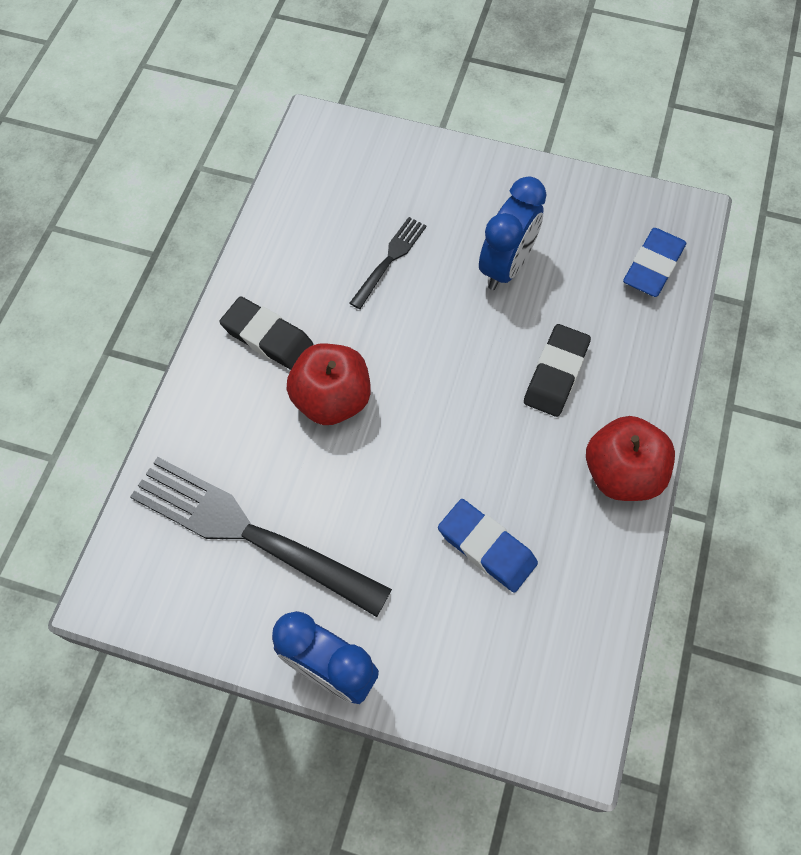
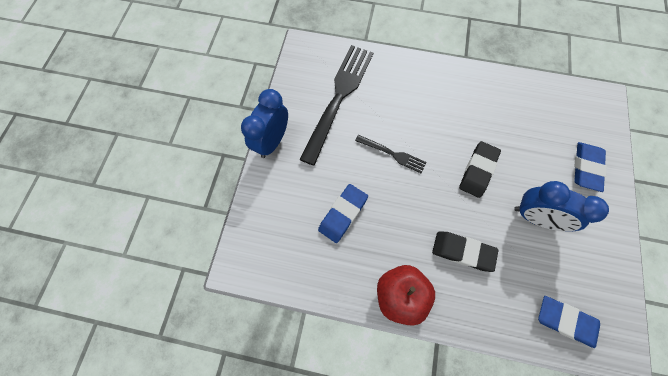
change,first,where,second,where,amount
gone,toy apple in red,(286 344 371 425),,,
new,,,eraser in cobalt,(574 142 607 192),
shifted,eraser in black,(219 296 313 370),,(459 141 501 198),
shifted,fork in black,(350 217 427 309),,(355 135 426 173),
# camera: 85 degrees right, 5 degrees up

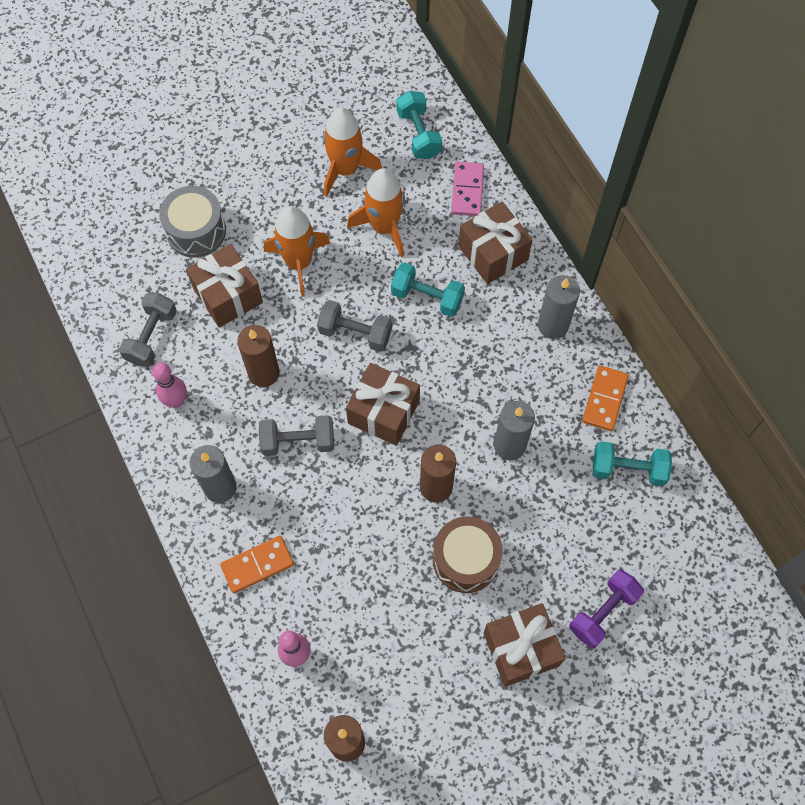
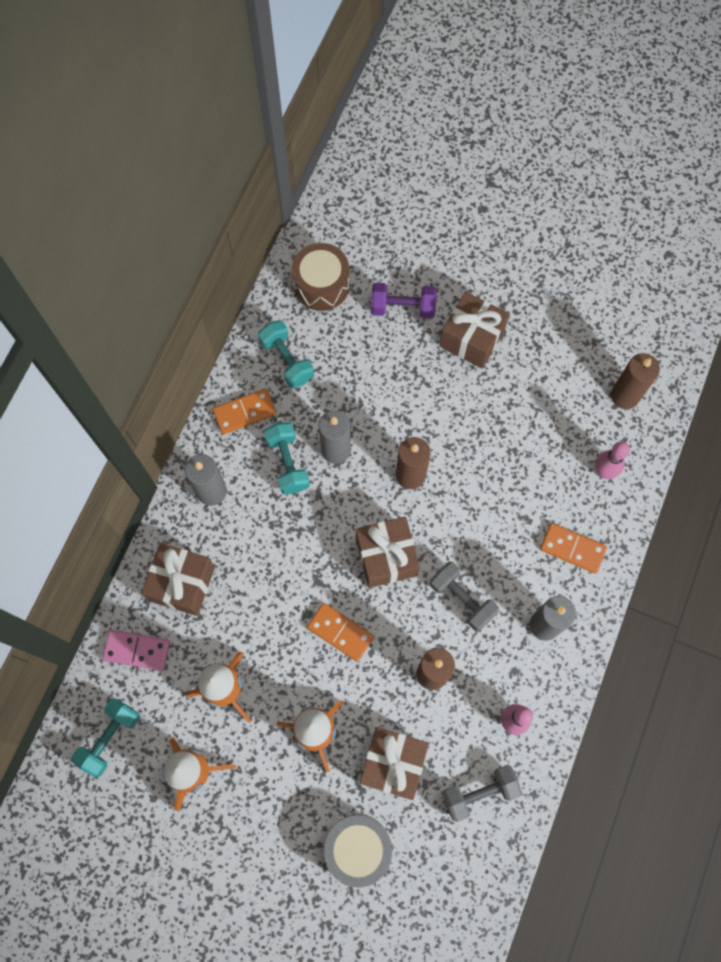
change,first,where,second,where,amount
shifted,dumbbell in teal,(391 262 465 317),,(264 422 310 495),
shifted,snare drum in dark brown,(433 517 503 593),,(292 243 350 311),
swapped,dumbbell in ash-grey,(317 300 392 352),domino in bright orange,(307 603 374 662),
rotated,domino in pink,(451 162 484 216),,(102 630 170 671),45 degrees clockwise
# camera: 130 degrees left, 5 degrees up

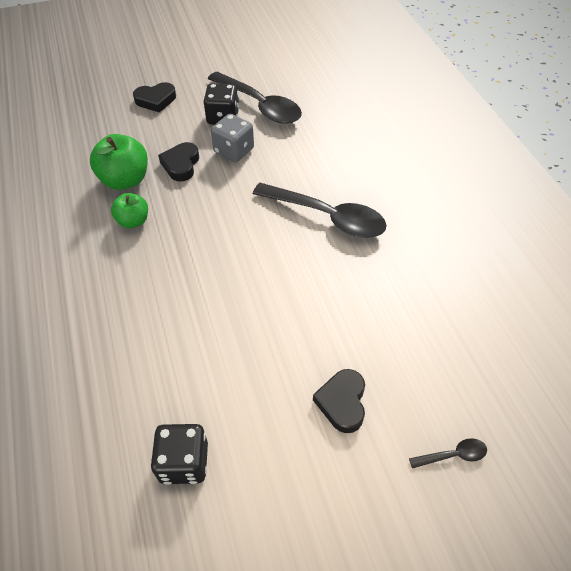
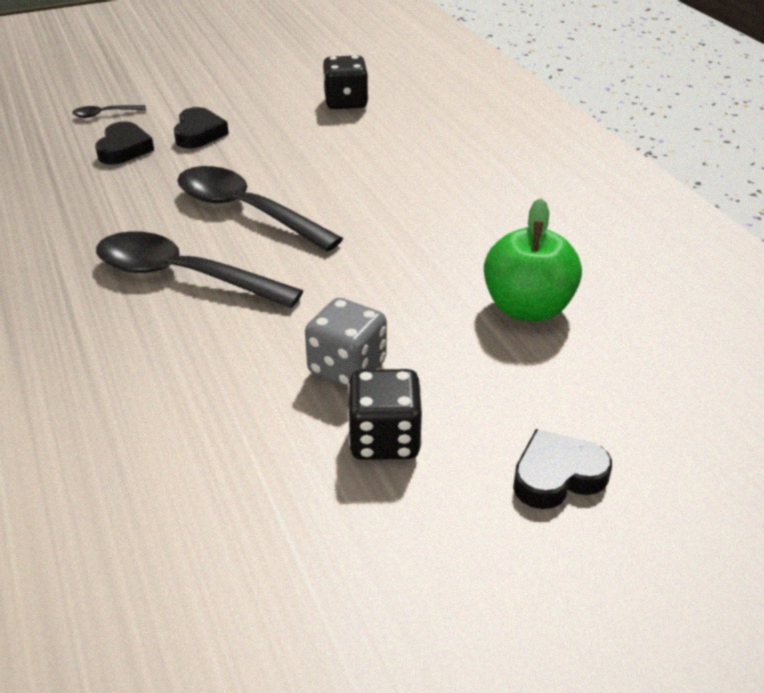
change,first,where,second,where,amount
gone,toy apple in emerald,(111 193 148 228),,,
shifted,heart in black,(158 142 199 181),,(95 121 154 165),
shifted,spoon in black,(208 72 302 124),,(177 166 343 252),
# camera: 175 degrees right, 15 degrees down

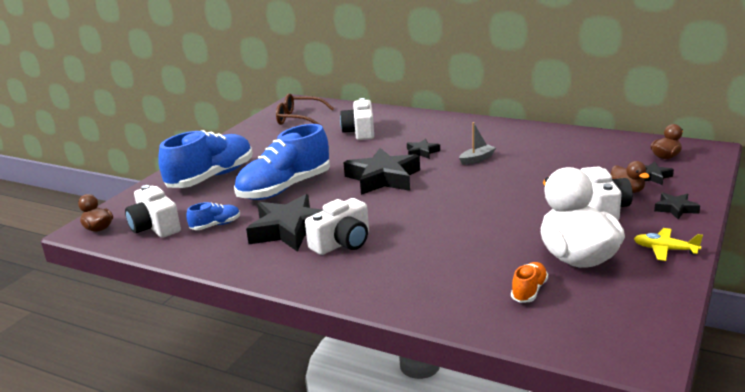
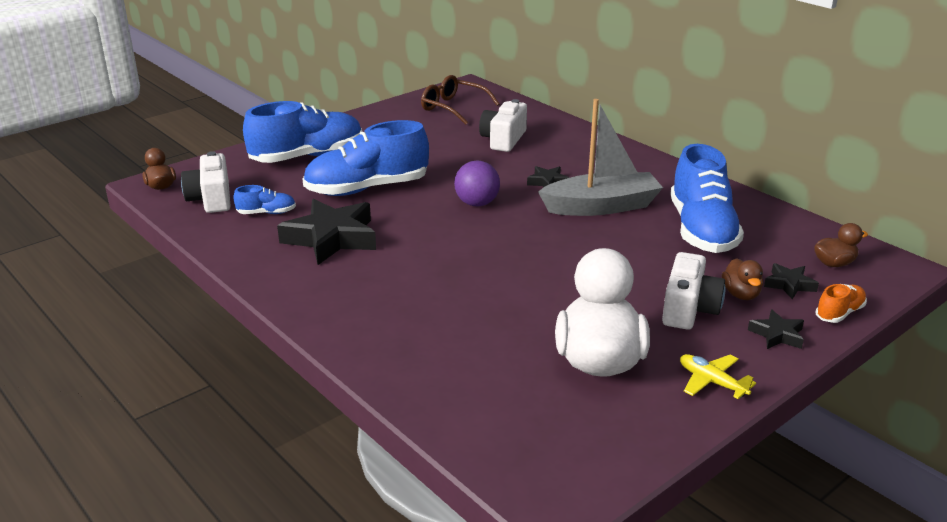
change,first,where,second,where,amount
gone,photo camera in pure white,(305 198 369 255),,,
new,,,shoe in cobalt,(670 144 744 253),
shifted,shoe in bright orange,(511 262 548 303),,(816 284 867 323),
swapped,star shape in black,(343 148 420 195),sphere in royal purple,(454 160 500 206),
scaled,sailboat in ash-grey,(459 122 496 165),,(538 99 663 216),x2.28
# camera: 20 degrees right, 5 degrees up

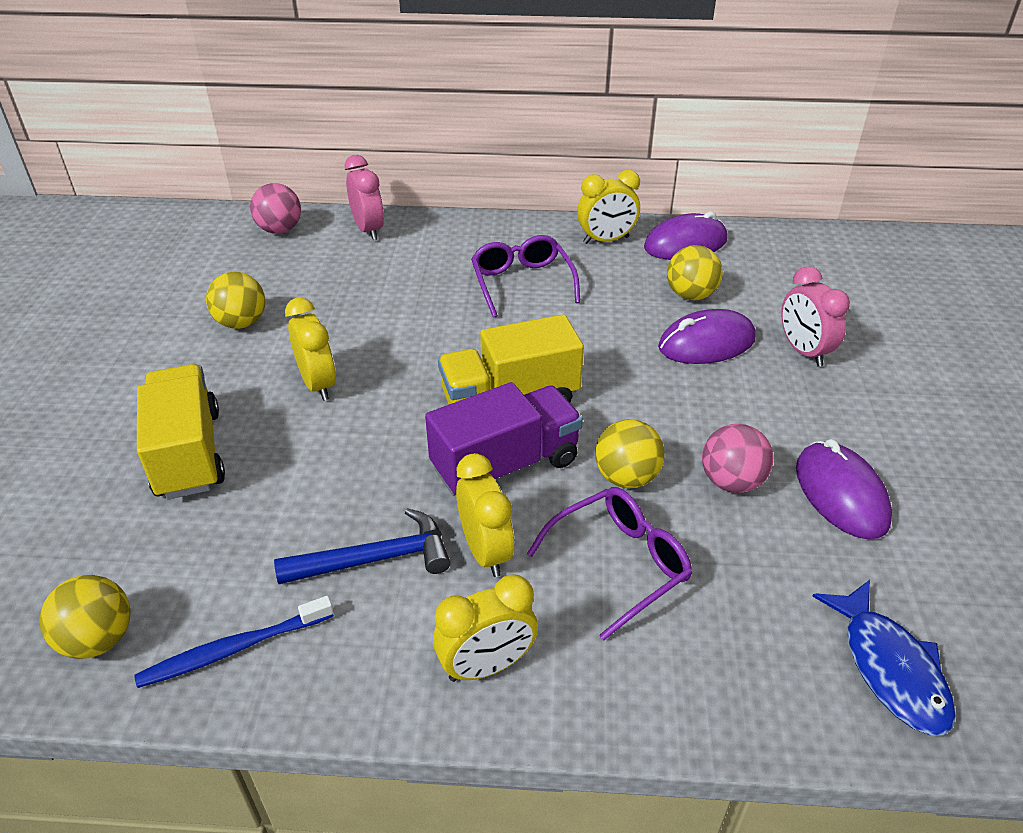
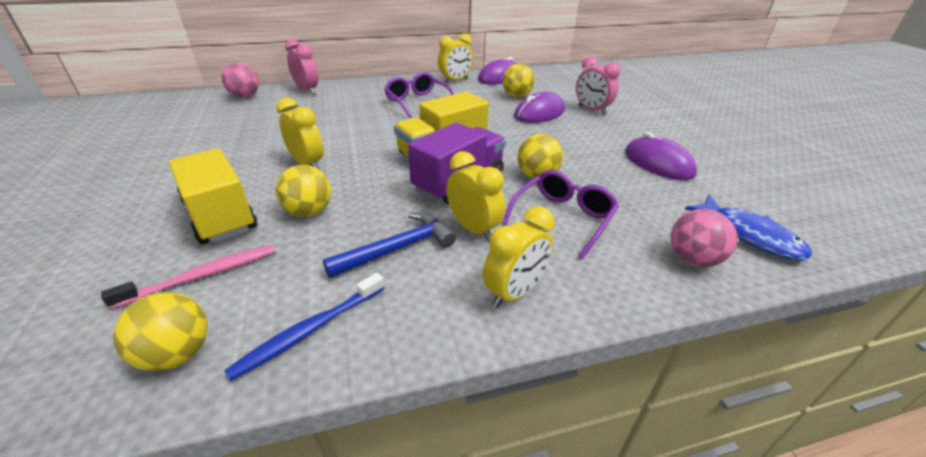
change,first,where,second,where,amount
new,,,toothbrush in pink,(101 245 275 309),
shifted,sphere in bright yellow,(206 272 265 329),,(275 165 331 217),
shifted,sphere in pink,(702 424 773 493),,(671 209 737 267),
# camera: 20 degrees left, 5 degrees down

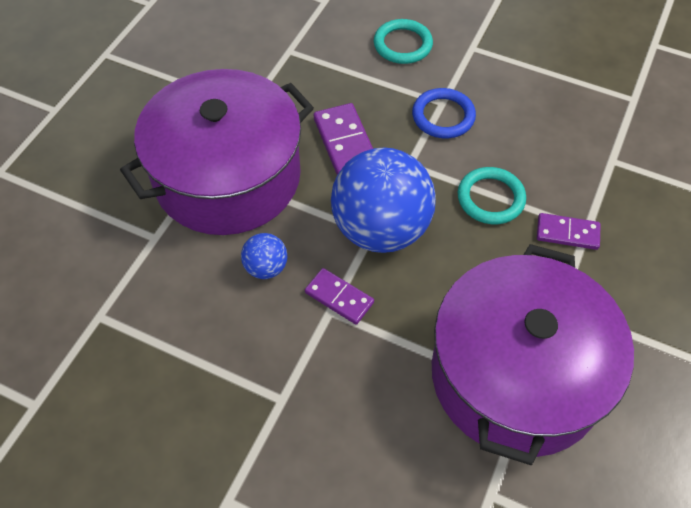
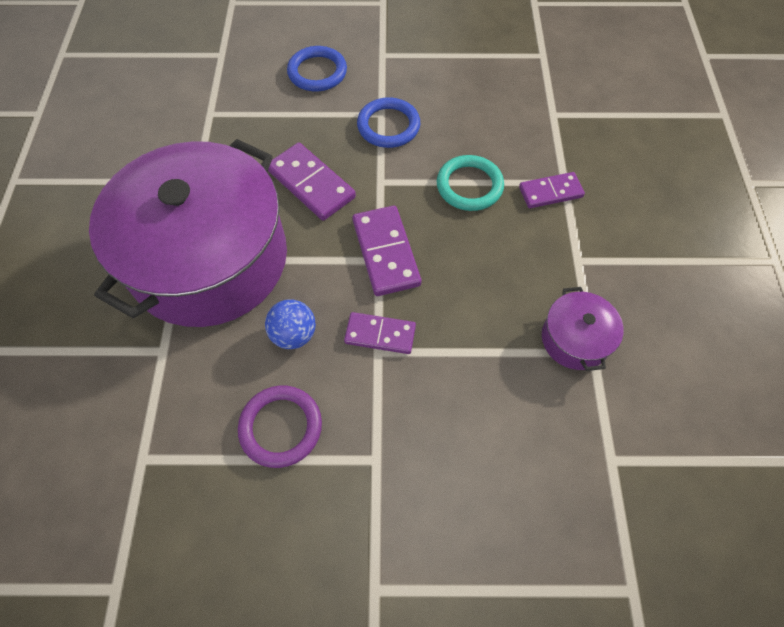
change,first,where,second,where,amount
new,,,ring in royal purple,(238 386 322 468),
swapped,sphere in cobalt,(331 148 436 253),domino in royal purple,(352 206 421 296),
repainted,ring in teal,(374 19 433 64),ring in cobalt,(287 46 347 92),
scaled,stockpot in royal purple,(432 244 634 465),,(542 287 624 371),x0.41
# camera: 25 degrees left, 5 degrees up

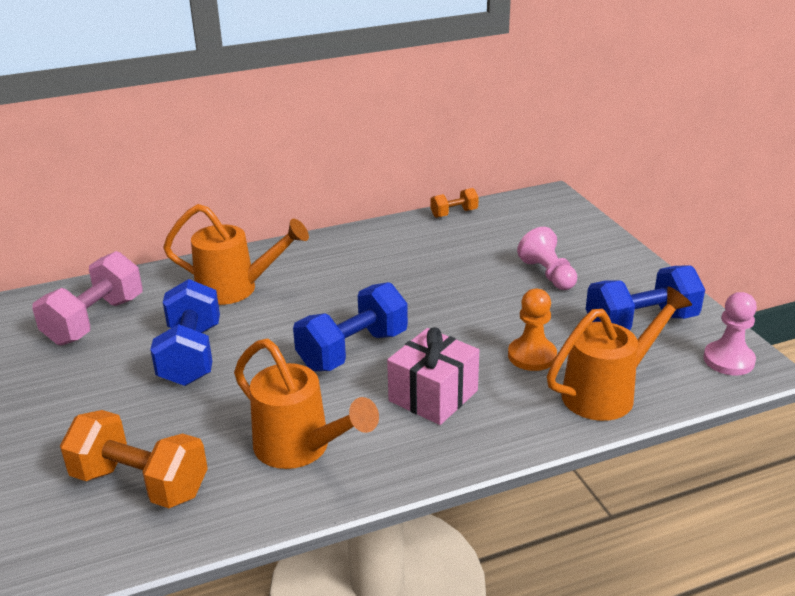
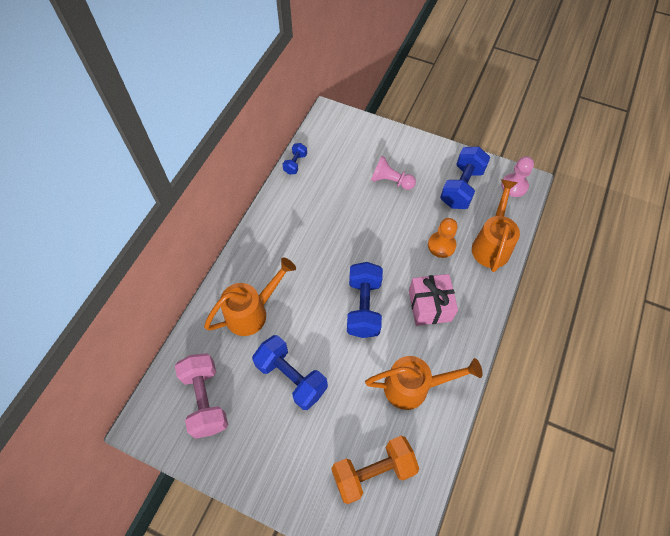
change,first,where,second,where,amount
repainted,dumbbell in bright orange,(430 188 479 218),dumbbell in cobalt,(282 143 307 175),
# camera: 45 degrees left, 30 degrees up

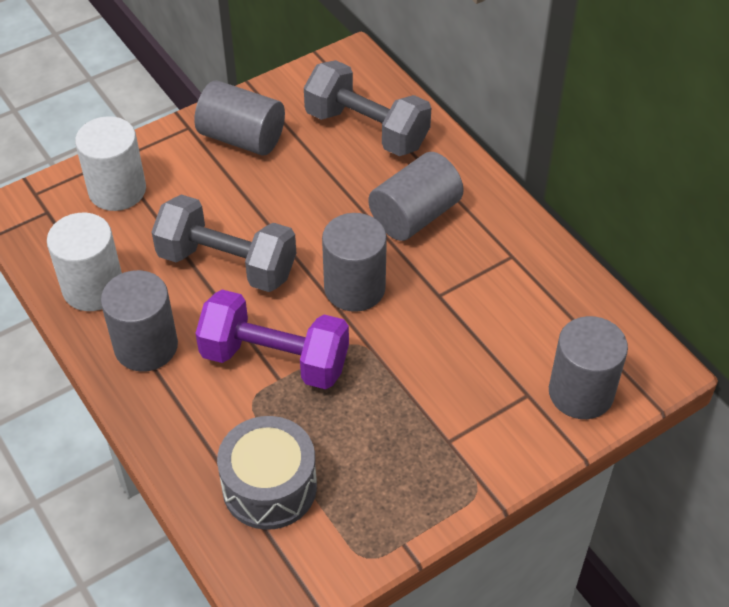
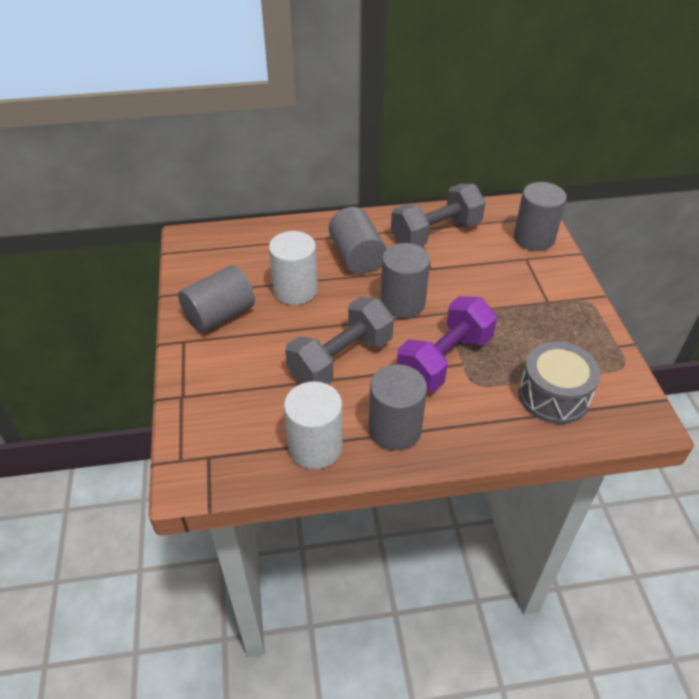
change,first,where,second,where,amount
shifted,cylinder in pure white,(75 116 146 211),,(269 231 318 305),
shifted,dumbbell in ash-grey,(304 60 431 156),,(391 184 486 247),
# camera: 65 degrees left, 5 degrees down

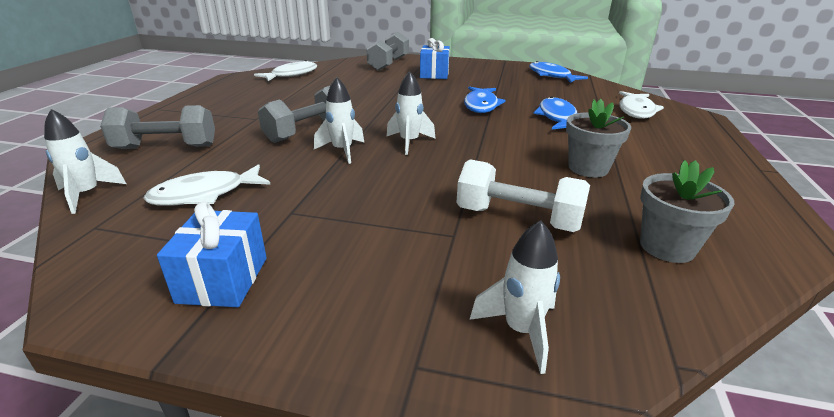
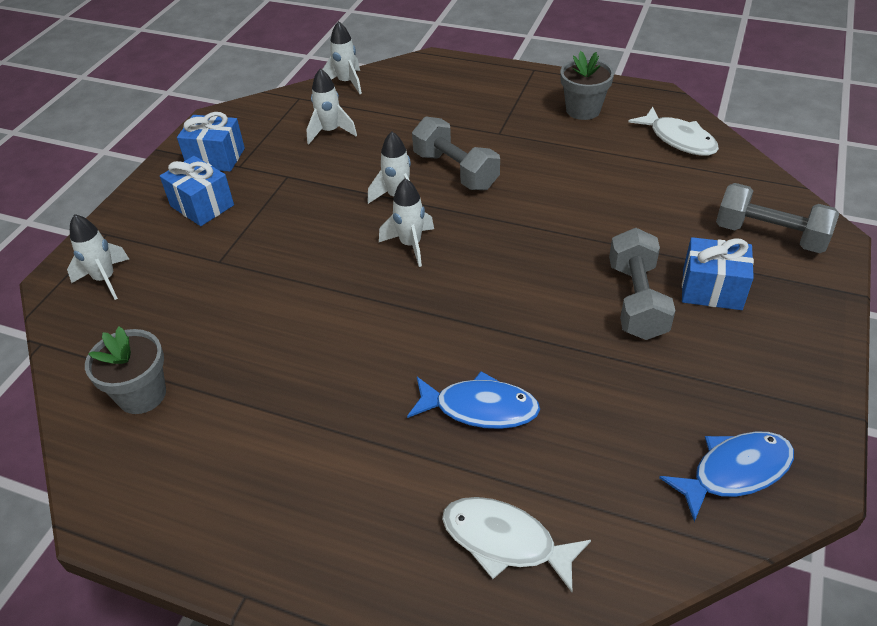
change,first,where,second,where,amount
gone,dumbbell in pure white,(456 159 590 232),,,
gone,fish in cobalt,(464 87 506 113),,,
new,,,wrapped gift in cobalt,(160 156 234 226),
shifted,dumbbell in ash-grey,(100 105 215 149),,(609 228 676 340),
shifted,plant pot in ash-grey,(566 99 631 177),,(560 51 614 120),
swapped,fish in pure white,(143 164 271 205),spaceship in pure white,(306 68 357 144),
# camera: 100 degrees right, 15 degrees up

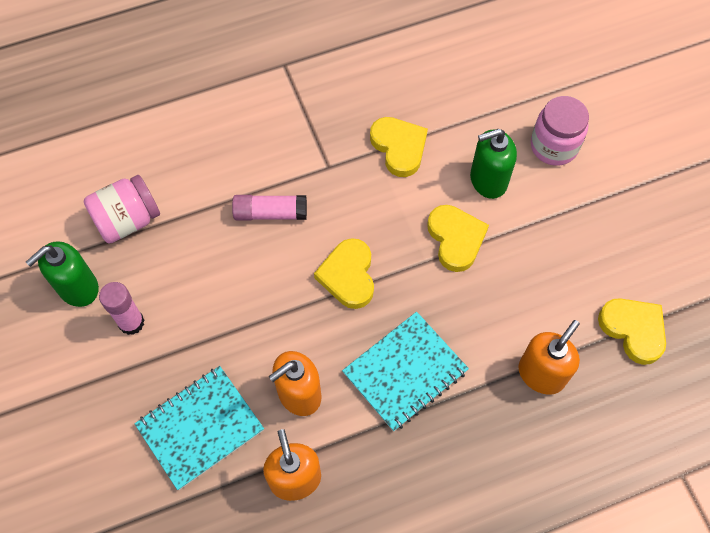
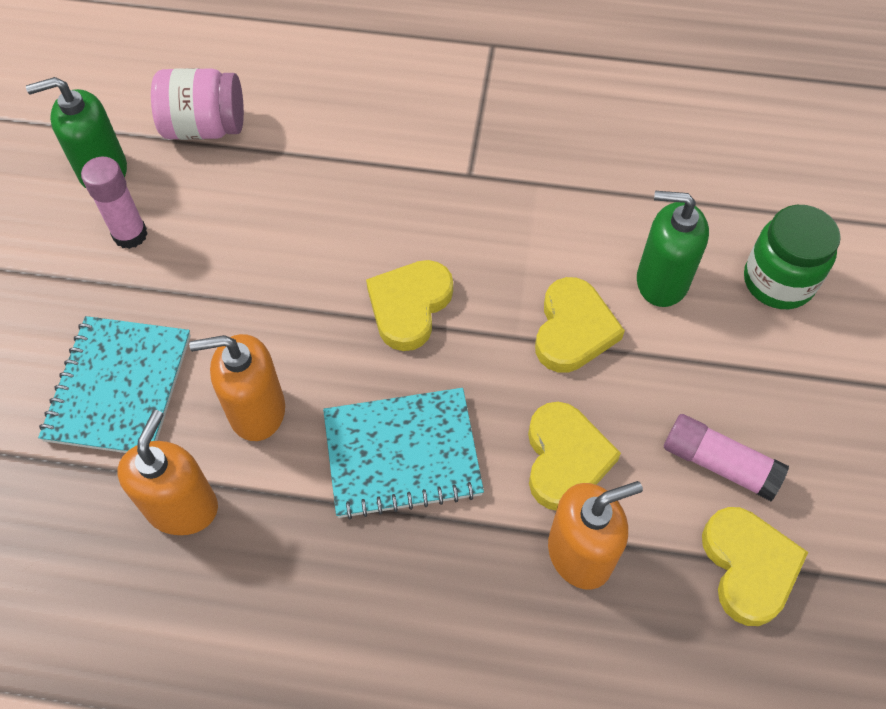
change,first,where,second,where,amount
shifted,glue stick in pink,(232 195 307 220),,(664 414 789 501),
shifted,heart in bright yellow,(370 117 428 177),,(528 402 621 510),
repainted,jam jar in pink,(531 96 589 166),jam jar in emerald,(744 205 841 309),
rotated,notepad in teal,(134 366 264 490),,(38 316 191 453),75 degrees counterclockwise
# camera: 30 degrees right, 5 degrees down

